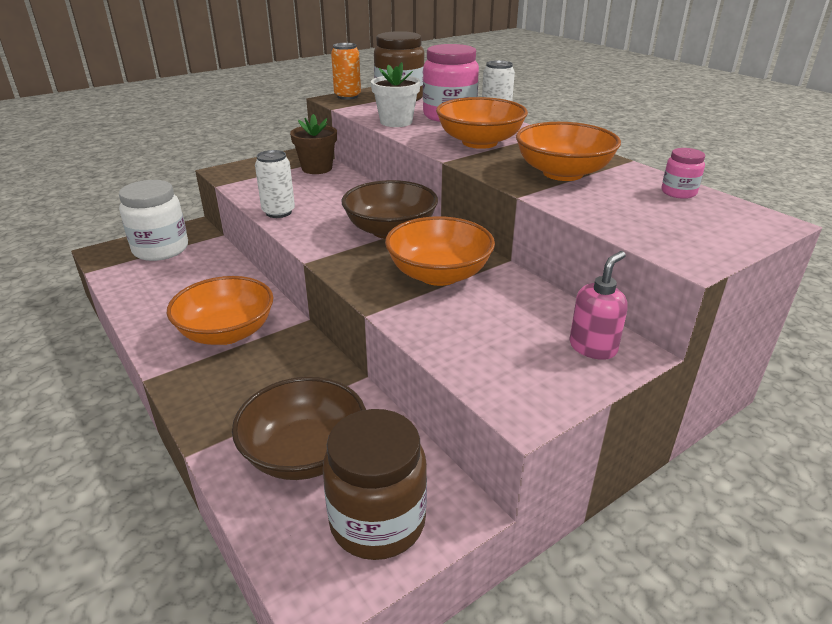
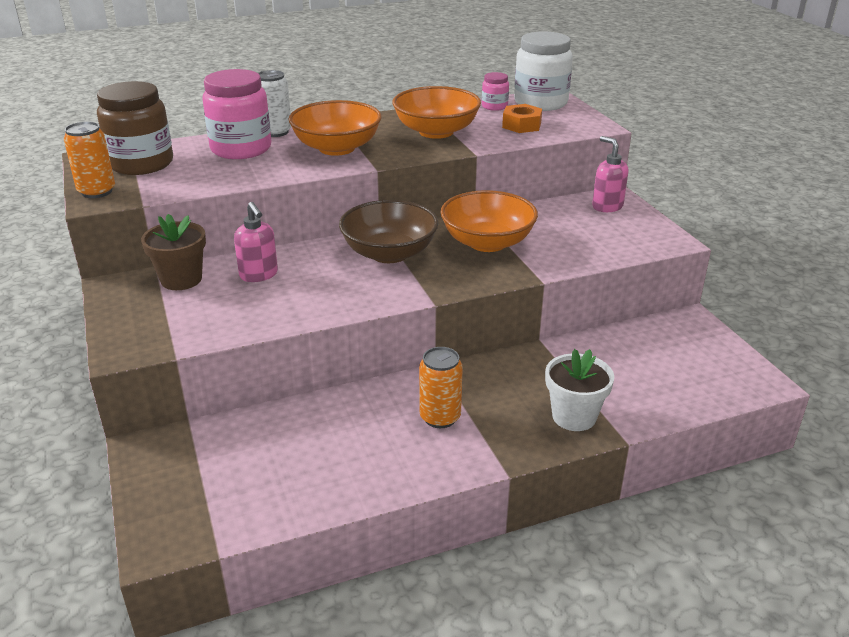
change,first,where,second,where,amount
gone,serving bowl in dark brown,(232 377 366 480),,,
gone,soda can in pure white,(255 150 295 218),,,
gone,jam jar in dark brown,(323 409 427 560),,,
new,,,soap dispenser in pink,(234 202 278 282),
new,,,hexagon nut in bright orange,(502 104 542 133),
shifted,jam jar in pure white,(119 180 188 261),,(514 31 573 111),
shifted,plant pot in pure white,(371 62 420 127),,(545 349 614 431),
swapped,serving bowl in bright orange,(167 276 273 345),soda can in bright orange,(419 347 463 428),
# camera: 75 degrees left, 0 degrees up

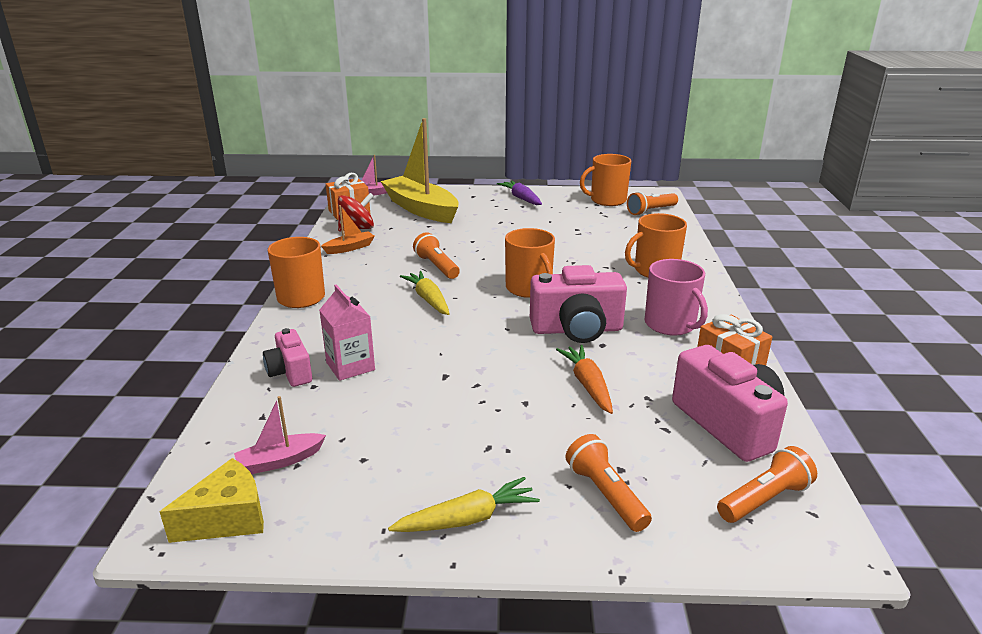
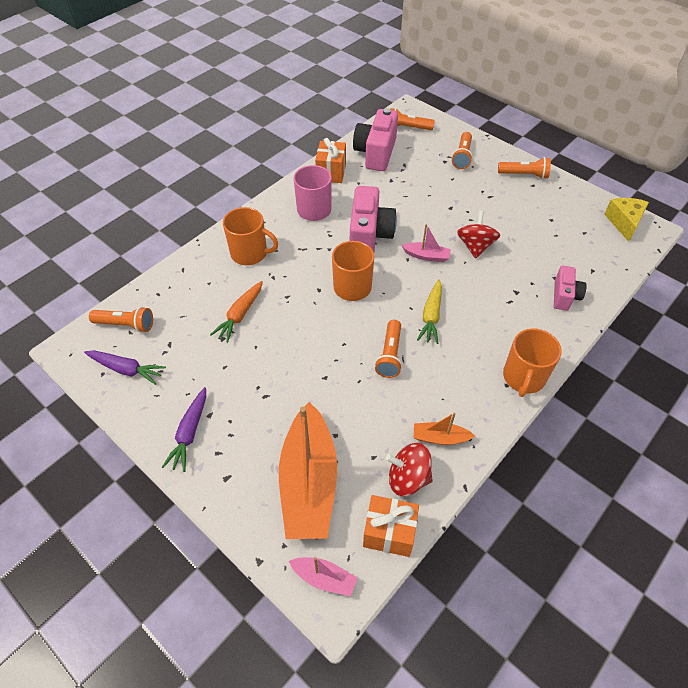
change,first,where,second,where,amount
gone,juice carton in pink,(320 284 375 381),,,
new,,,toy top in red,(457 211 500 259),
shifted,sailboat in pink,(234 396 326 474),,(401 224 451 262),
shifted,carrot in bright orange,(556 345 613 414),,(210 281 263 342),
swapped,carrot in bright yellow,(388 477 540 532),torch in bright orange,(498 157 551 179),
swapped,coffee mug in bright orange,(580 154 631 206),carrot in royal purple,(84 350 166 385),
repainted,sailboat in bright yellow,(380 118 459 223),sailboat in bright orange,(279 402 337 539),
rotated,cheese wedge in bright yellow,(160 458 264 543),,(604 198 649 242),90 degrees clockwise
rotated,photo camera in pink,(530 265 627 343),,(350 186 397 252),60 degrees clockwise
# camera: 140 degrees left, 25 degrees up

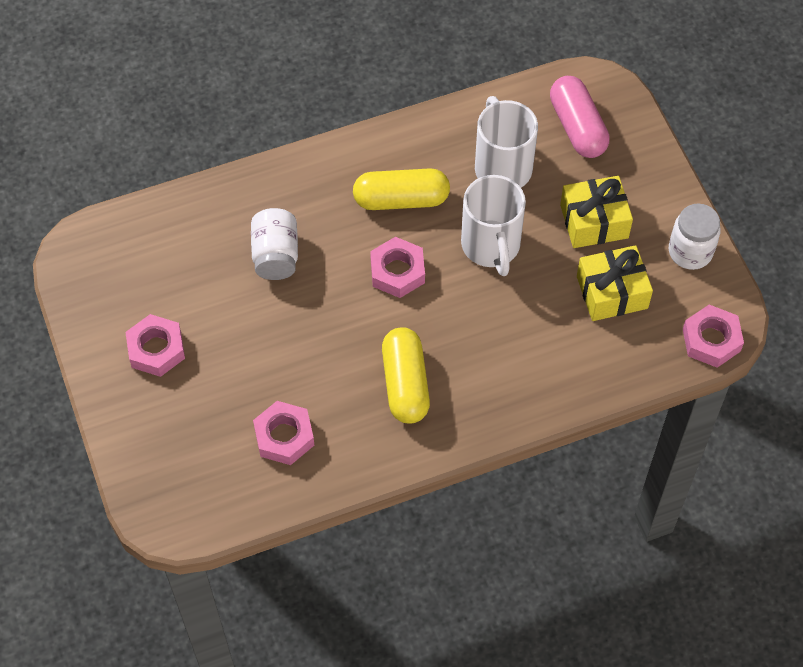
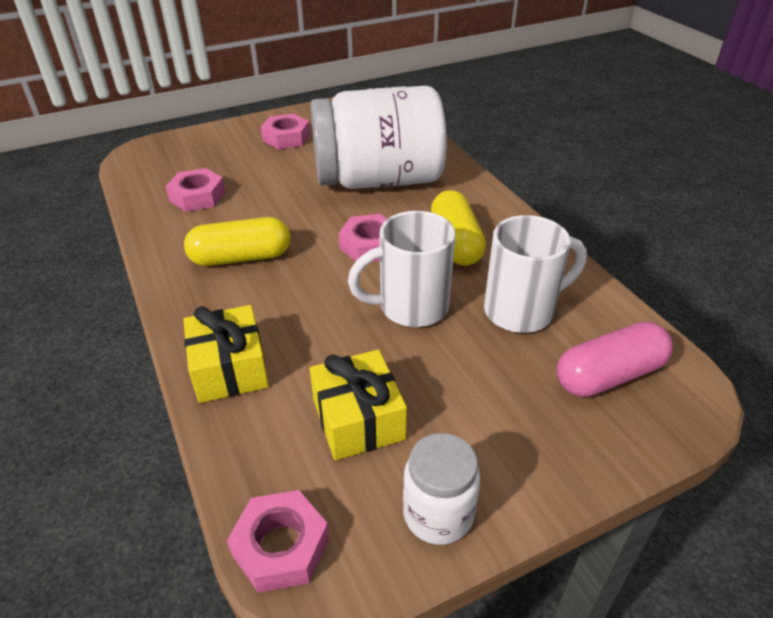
change,first,where,second,where,amount
shifted,wrapped gift in bright yellow,(560 176 633 248),,(183 305 269 403),
scaled,jam jar in pure white,(251 208 298 280),,(311 86 447 189),x2.22
# camera: 85 degrees right, 20 degrees down

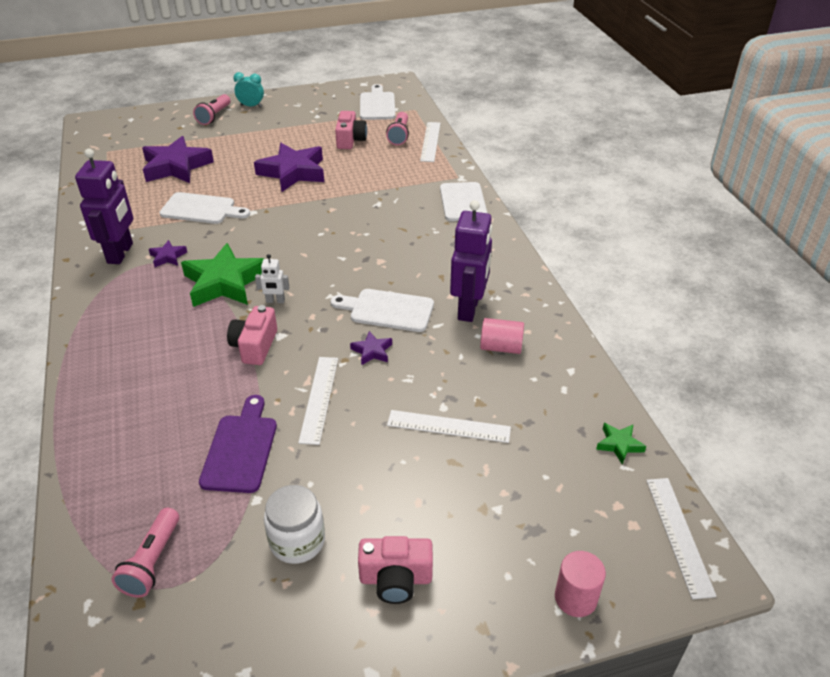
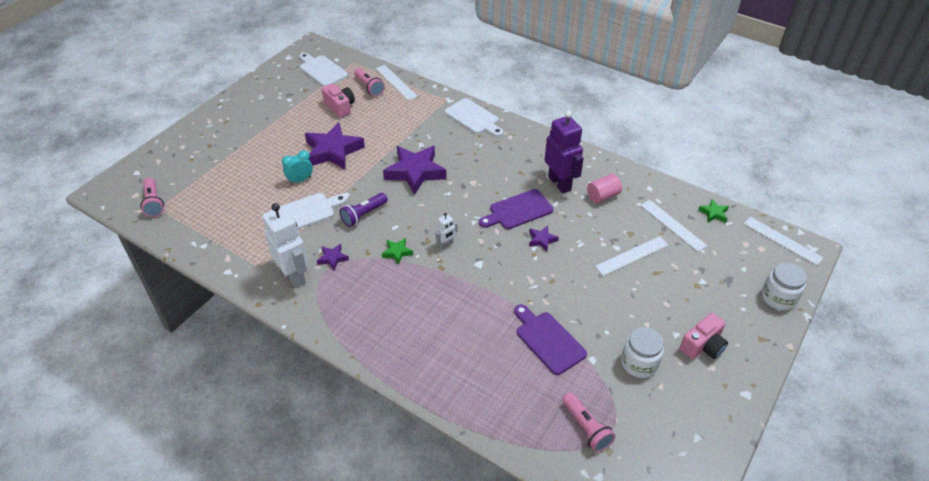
change,first,where,second,where,amount
gone,photo camera in pink,(227 305 277 365),,,
new,,,torch in royal purple,(339 193 388 227),
shifted,star shape in royal purple,(142 136 214 183),,(383 146 447 195),
shifted,torch in pink,(193 94 231 125),,(140 177 164 217),
shifted,alarm clock in teal,(233 72 264 108),,(282 150 313 184),
shifted,ruler in pure white,(298 357 338 445),,(640 200 708 252),
swapped,cylinder in pink,(555 551 606 617),jam jar in pure white,(762 263 807 310),
repainted,robot in royal purple,(75 149 133 264),robot in pure white,(262 203 308 289),
repainted,bread board in pure white,(330 289 434 332),bread board in royal purple,(479 189 553 229),
scaled,star shape in emerald,(181 243 264 307),,(382 238 413 265),x0.45
# camera: 40 degrees left, 5 degrees up

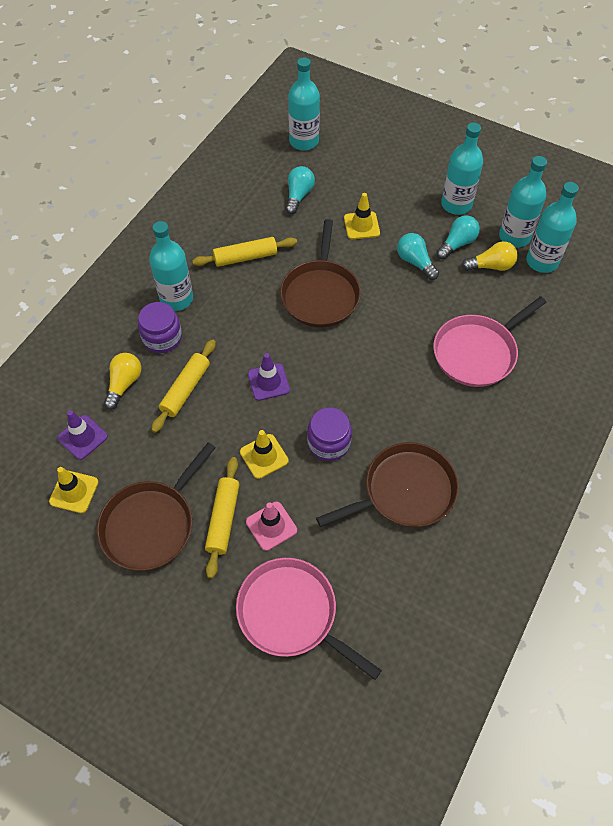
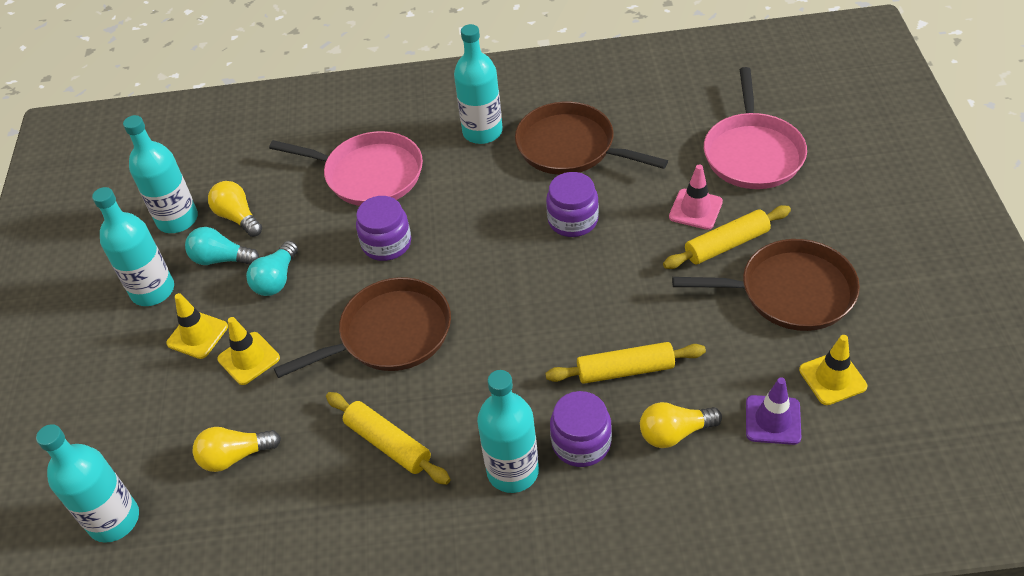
change,first,where,second,where,amount
gone,road cone in royal purple,(248 353 290 401),,,
new,,,jam jar in royal purple,(356 196 411 261),
shifted,road cone in bright yellow,(240 430 289 479),,(166 293 228 359),
shifted,drink bottle in teal,(526 182 579 273),,(454 24 503 144),
repainted,light bulb in teal,(286 166 315 214),light bulb in bright yellow,(193 427 281 472),
# camera: 120 degrees left, 10 degrees down

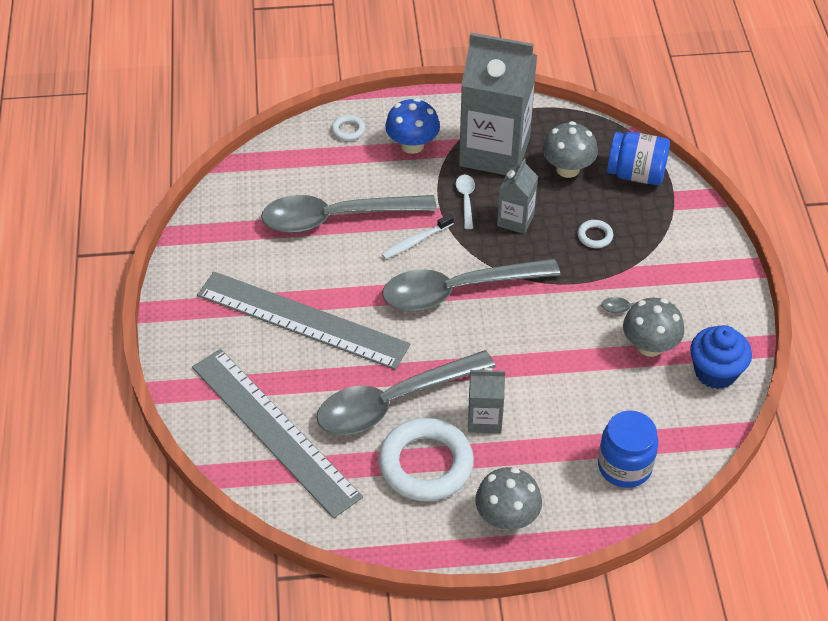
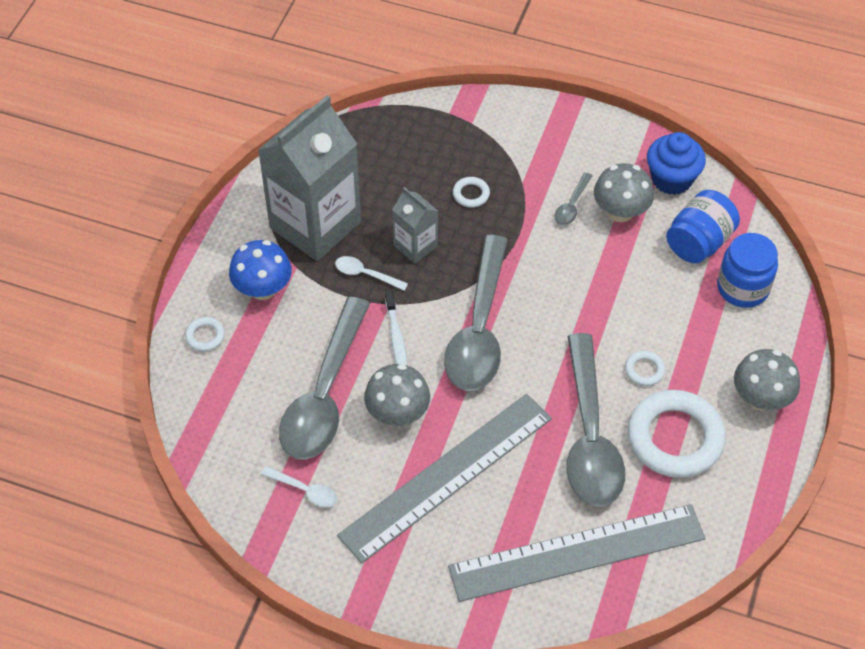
change,first,where,second,where,amount
new,,,spoon in pure white,(261 466 337 507),
shifted,toadstool in ash-grey,(542 121 598 178),,(364 364 430 426),
shifted,jam jar in cobalt,(607 132 670 185),,(666 190 740 264),
swapped,juice carton in ash-grey,(468 368 505 433),ring in pure white,(625 351 665 386),
# camera: 65 degrees left, 5 degrees up

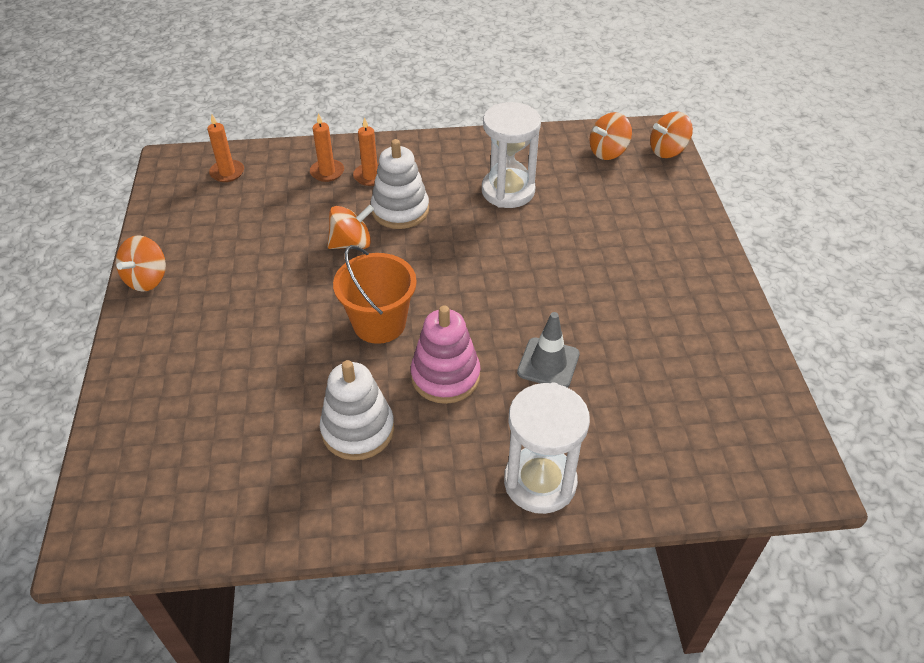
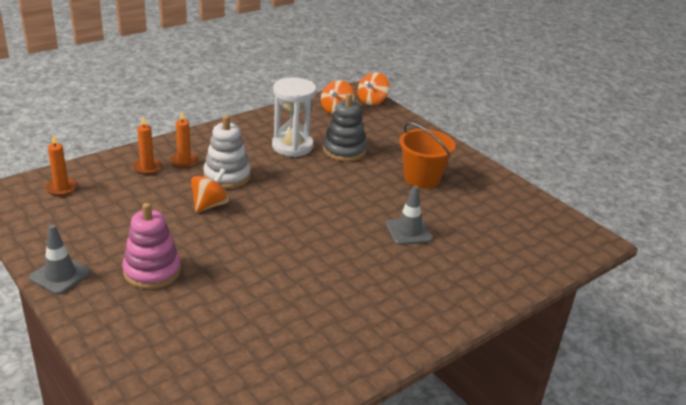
change,first,where,second,where,amount
gone,stacking rings in pure white,(320 360 394 460),,,
gone,hourglass in pure white,(504 382 590 514),,,
new,,,stacking rings in ash-grey,(323 93 367 162),
shifted,sand bucket in bright orange,(333 245 417 344),,(399 122 456 189),
shifted,stacking rings in pink,(411 305 480 404),,(122 203 181 289),
swapped,toy top in bright orange,(116 235 166 292),road cone in ash-grey,(29 225 91 295),
# camera: 35 degrees left, 15 degrees down

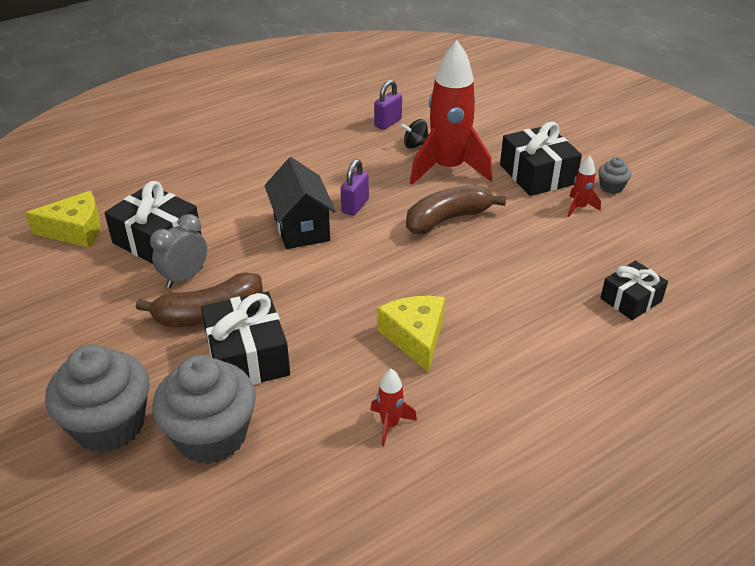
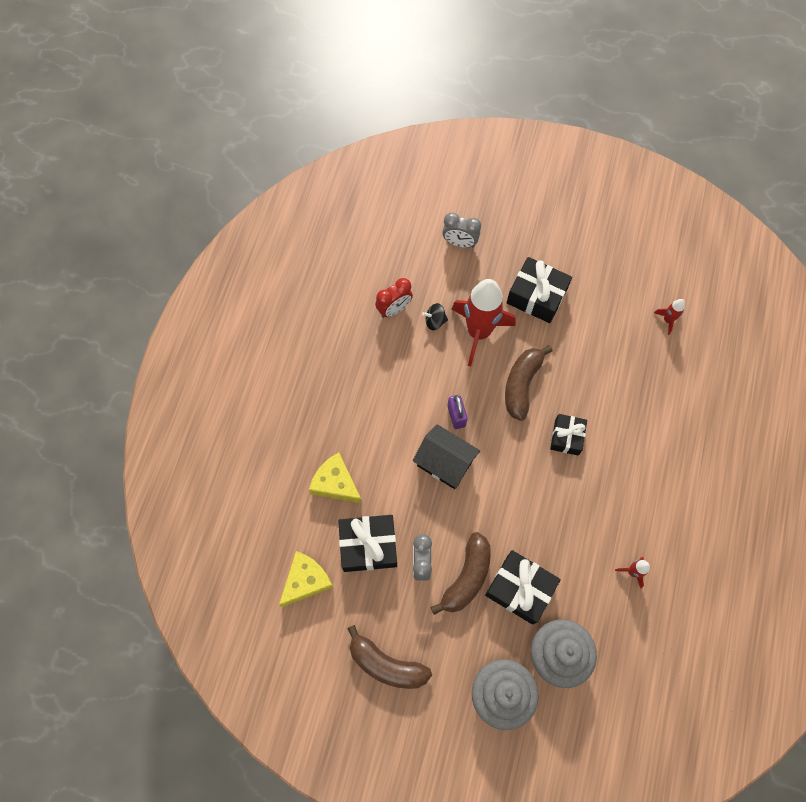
change,first,where,second,where,amount
gone,muffin in ash-grey,(598 157 631 194),,,
new,,,banana in dark brown,(347 625 432 689),
new,,,alarm clock in ash-grey,(442 213 481 248),
shifted,cheese wedge in bright yellow,(377 296 445 373),,(309 453 362 503),
shifted,spaceship in red,(567 156 601 217),,(654 299 685 335),
shifted,wrapped gift in black,(600 261 668 320),,(550 414 587 456),
swapped,lock in royal purple,(374 80 402 130),alarm clock in red,(375 278 413 318),
rotated,toy top in black,(400 119 429 148),,(422 303 448 330),45 degrees clockwise
# camera: 40 degrees left, 30 degrees up

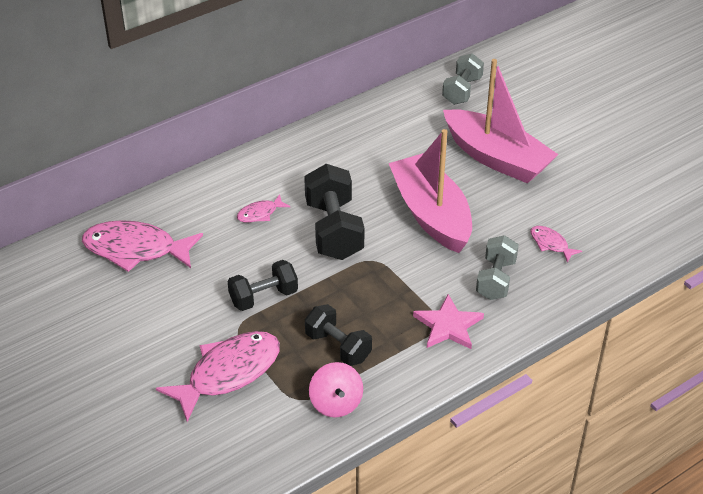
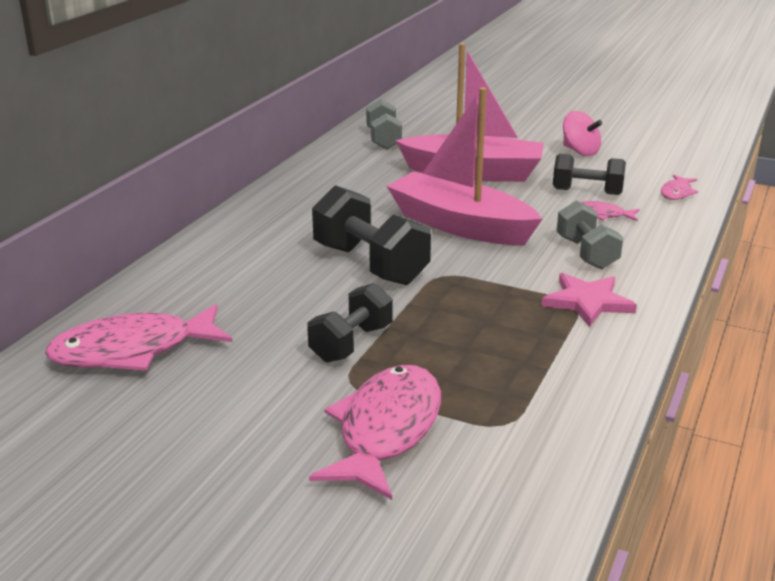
change,first,where,second,where,amount
shifted,fish in pink,(237 194 291 223),,(661 174 698 200),
shifted,dumbbell in black,(305 304 372 366),,(553 154 626 195),
shifted,toy top in pink,(309 362 363 417),,(563 111 602 156),
# camera: 30 degrees left, 15 degrees down

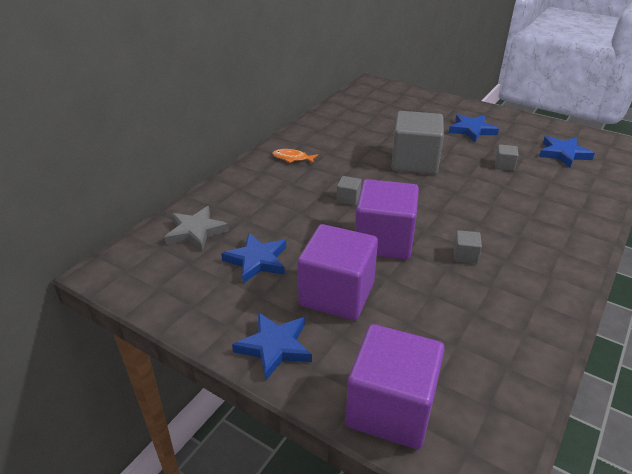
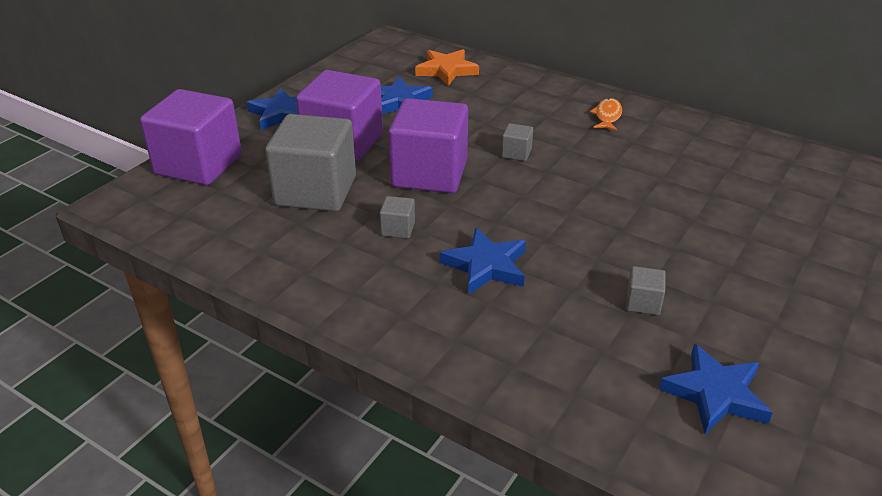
change,first,where,second,where,amount
shifted,cube in ash-grey,(391 111 444 175),,(265 114 356 212),
shifted,star shape in cobalt,(449 114 499 142),,(440 228 526 294),
repainted,star shape in ash-grey,(165 206 229 251),star shape in bright orange,(415 49 479 86),
# camera: 90 degrees right, 0 degrees up

